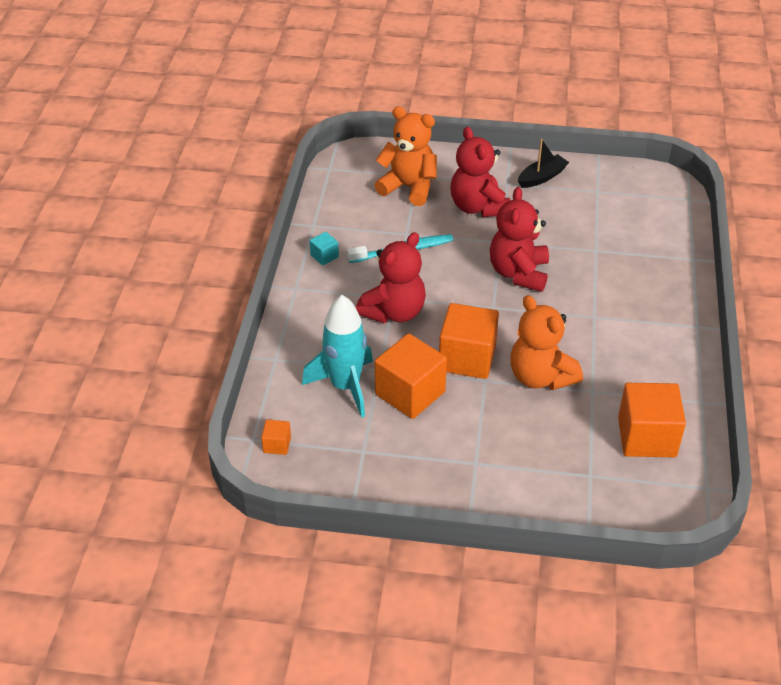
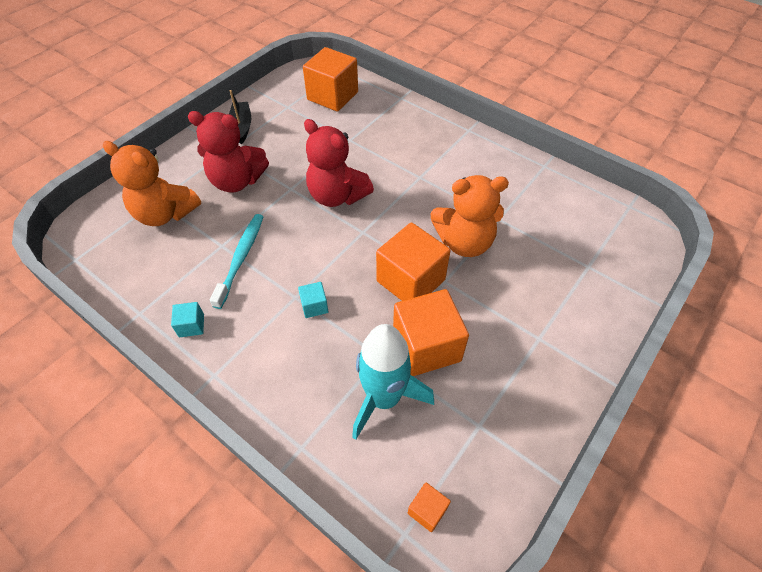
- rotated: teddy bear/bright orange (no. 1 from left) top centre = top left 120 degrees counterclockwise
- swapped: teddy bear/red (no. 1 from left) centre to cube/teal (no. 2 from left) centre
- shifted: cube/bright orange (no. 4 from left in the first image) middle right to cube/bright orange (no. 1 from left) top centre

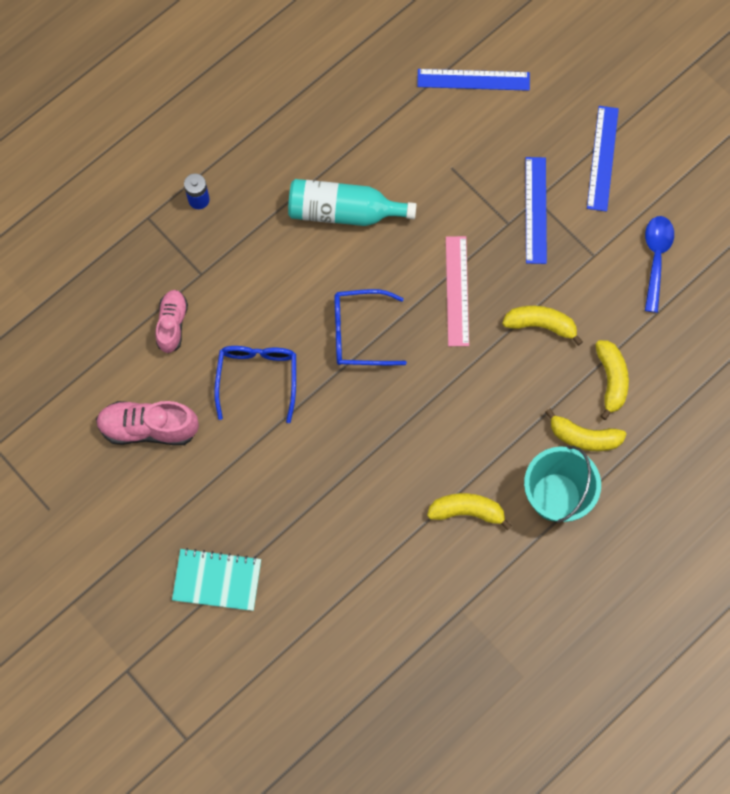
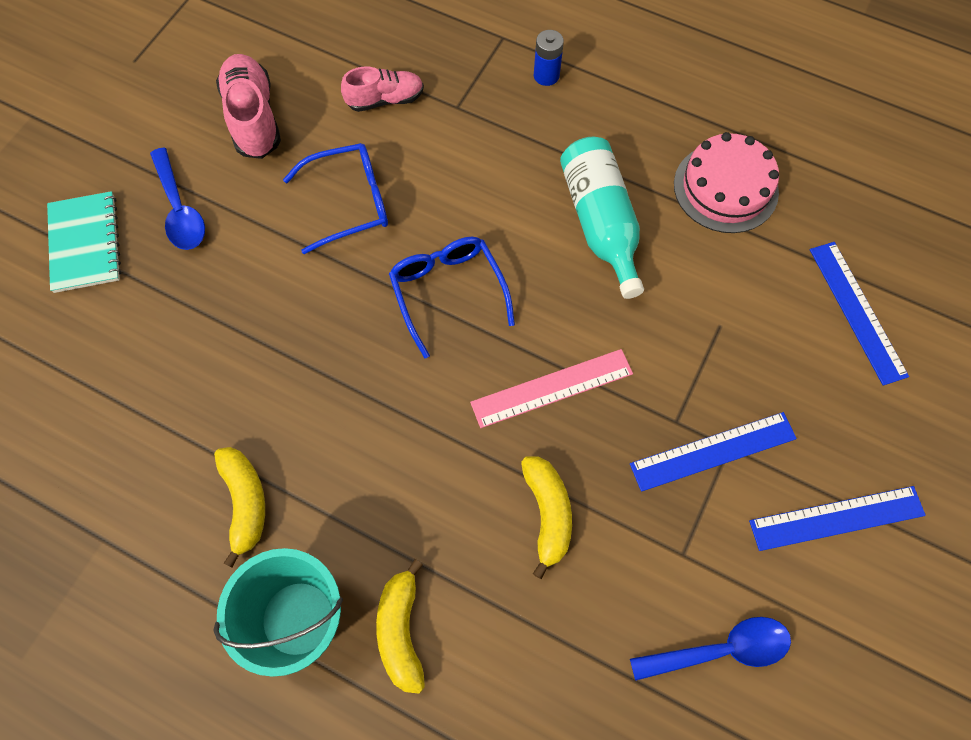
- gone: banana/bright yellow (no. 4 from left) middle right
- new: cake/rose-pink top right
- new: spoon/blue (no. 1 from left) top left

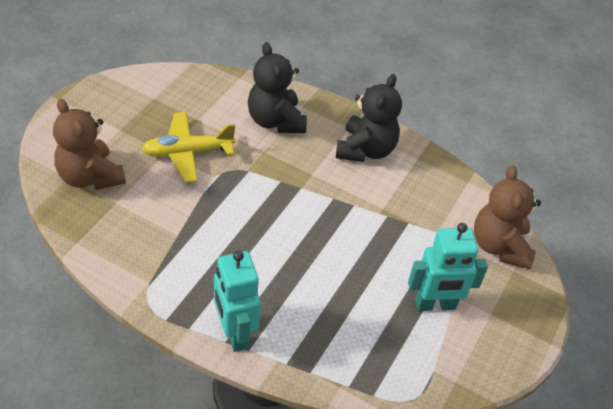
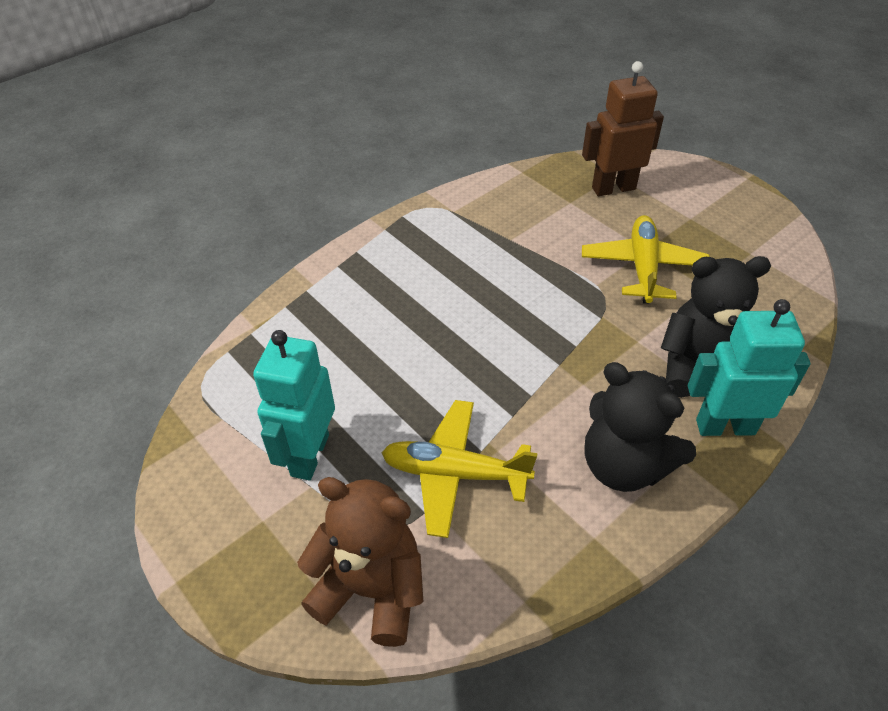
- swapped: teddy bear/russet (no. 1 from left) middle left to robot figure/russet top right
- shifted: robot figure/teal (no. 1 from left in the first image) bottom centre to robot figure/teal (no. 2 from left) middle right
- new: plane/bright yellow (no. 1 from left) centre

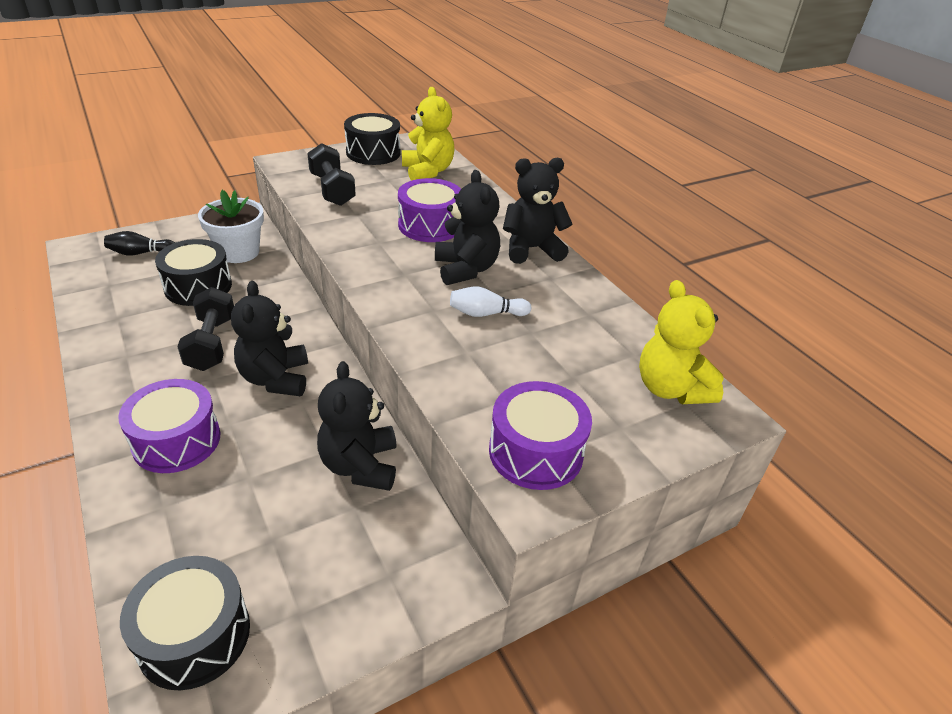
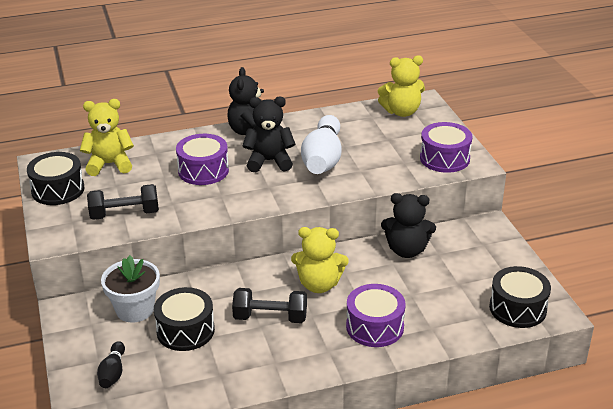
- repainted: teddy bear/black (no. 1 from left) middle left to teddy bear/bright yellow (no. 2 from left) centre
- scaled: skittle/pure white centre = centre x2.02

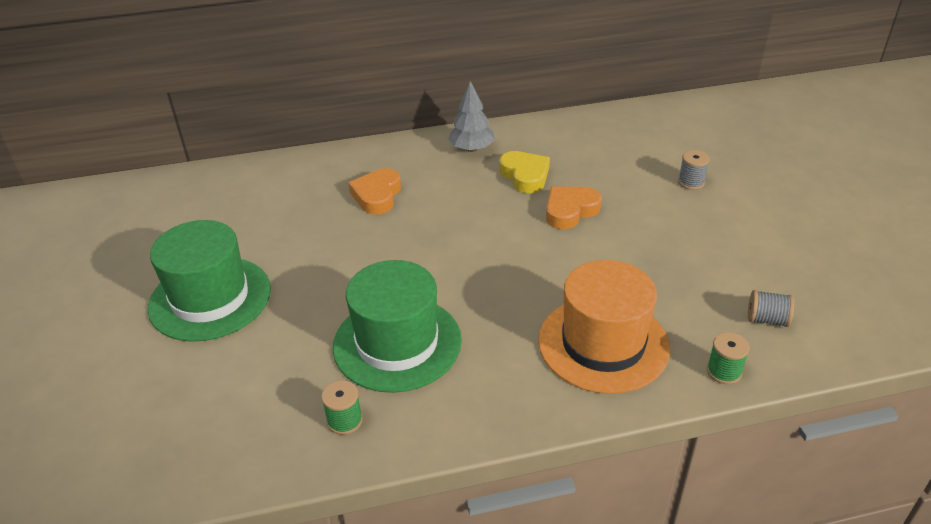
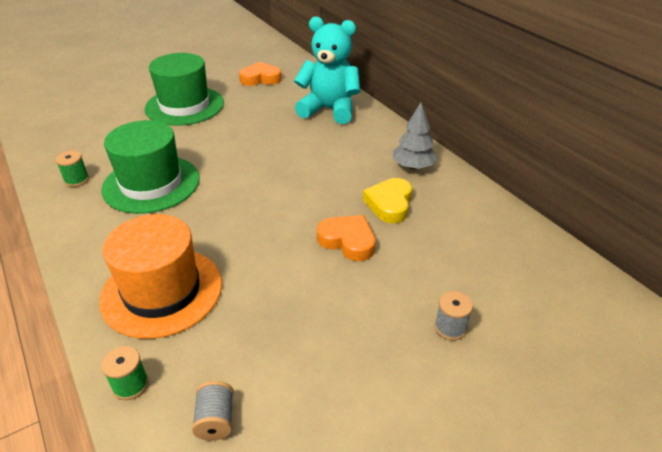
- rotated: heart/bright yellow top centre = centre 150 degrees clockwise
- shifted: heart/bright orange (no. 1 from left) centre to top centre
- new: teddy bear/teal top centre

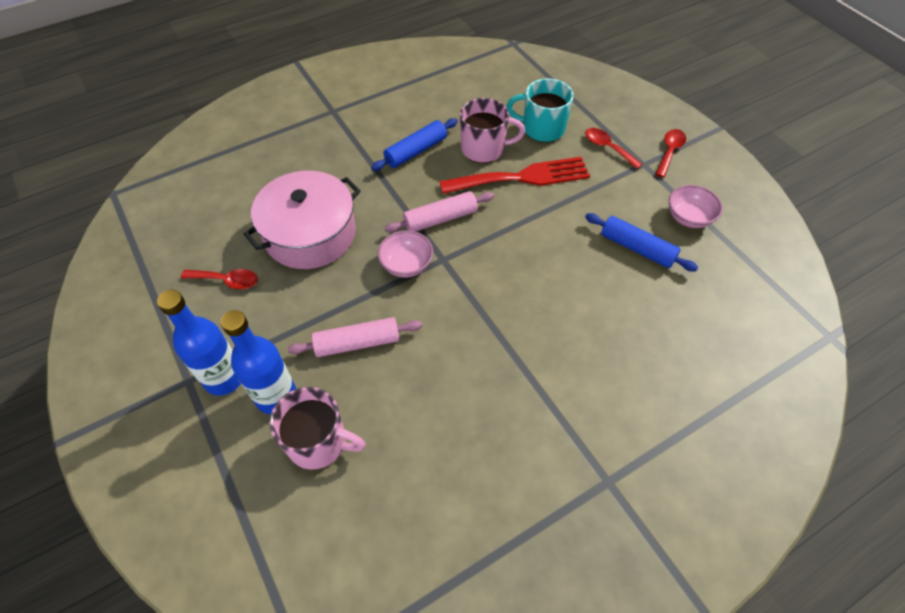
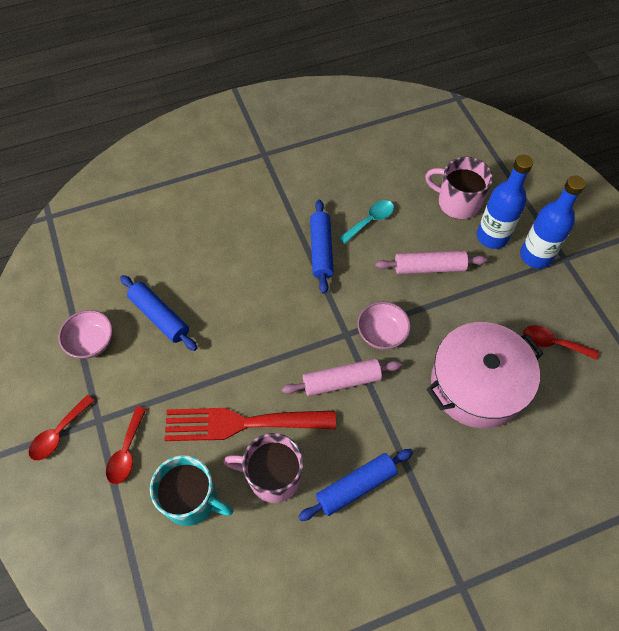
- rotated: spoon/red (no. 2 from left) top right = bottom left 45 degrees clockwise
- new: rolling pin/blue (no. 2 from left) centre
- new: spoon/teal centre

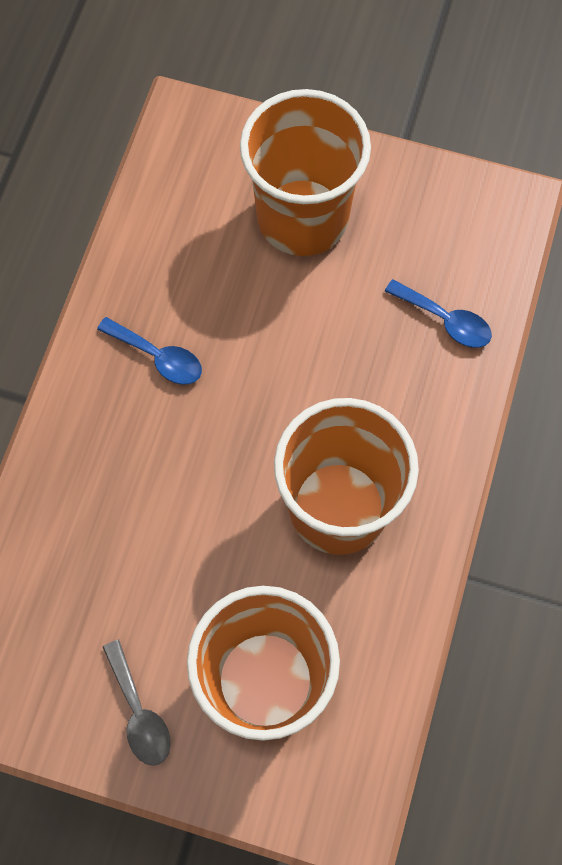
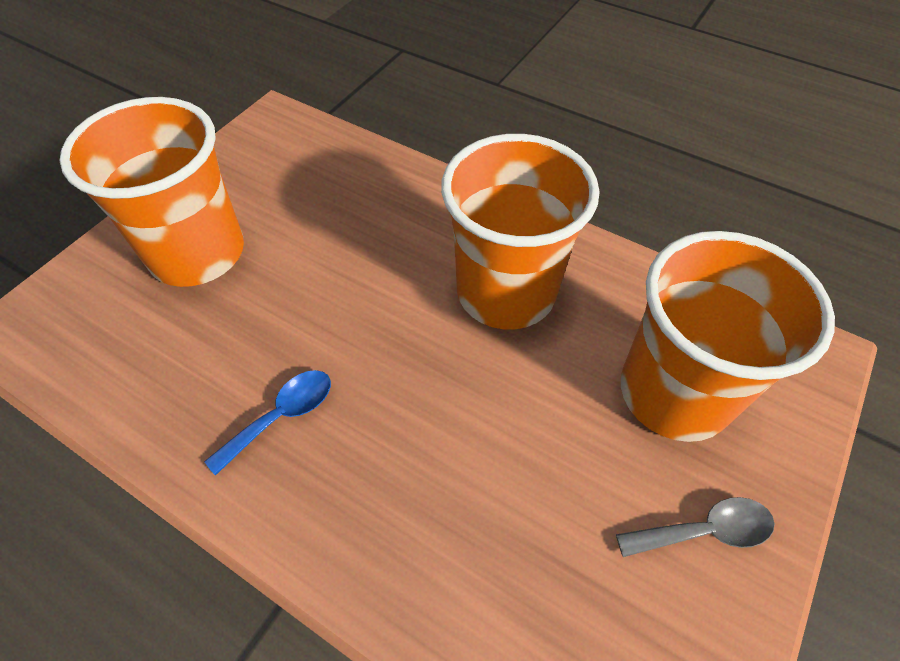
- gone: spoon/blue (no. 2 from left) middle right

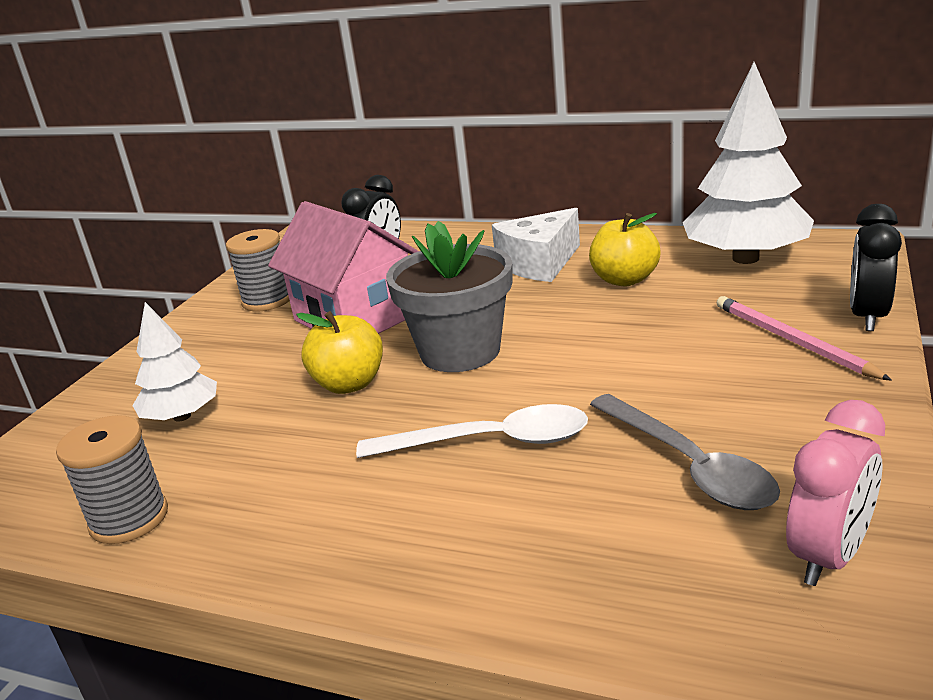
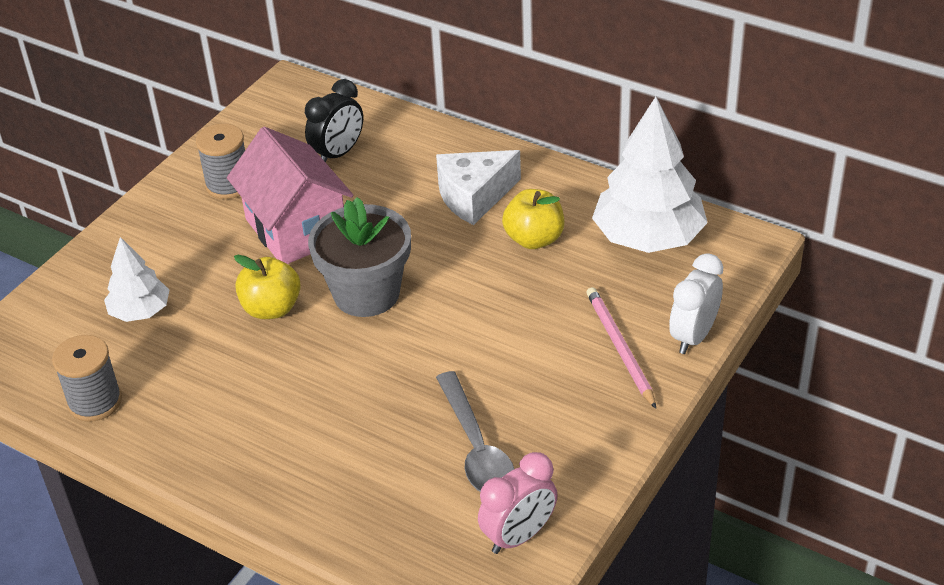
- repainted: alarm clock/black (no. 2 from left) middle right to alarm clock/pure white middle right
- gone: spoon/pure white centre

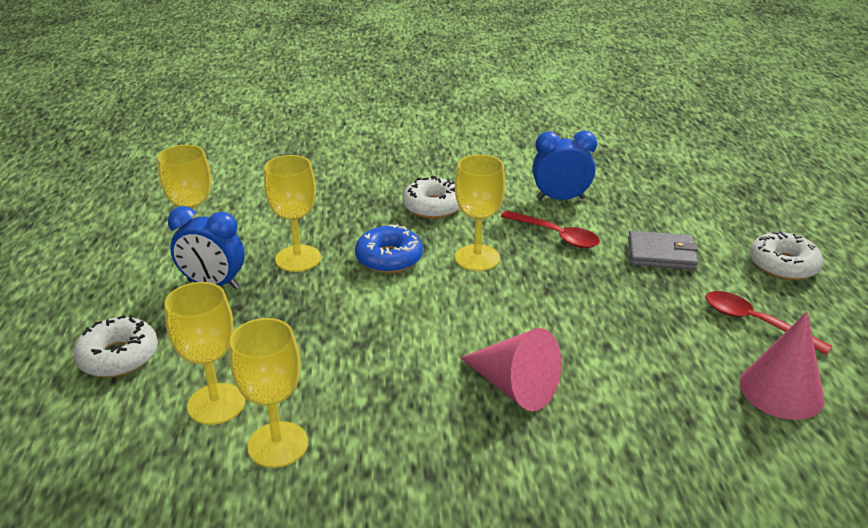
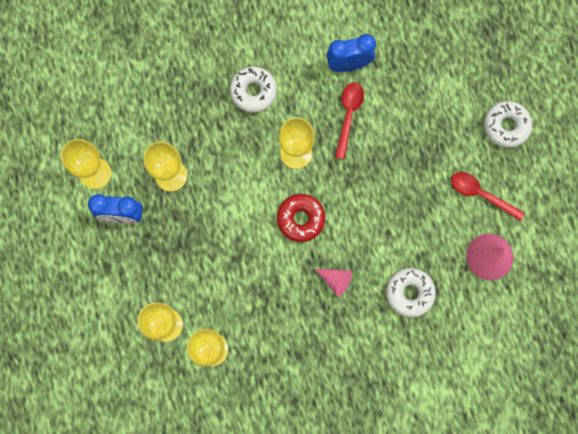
- rotated: spoon/red (no. 1 from left) centre = top centre 105 degrees counterclockwise
- gone: doughnut/blue centre
- gone: wallet/gray middle right
- shifted: doughnut/pure white (no. 1 from left in the first image) middle left to doughnut/pure white (no. 2 from left) bottom right
- scaled: cone shape/rose-pink (no. 1 from left) bottom centre = centre x0.60
- new: doughnut/red centre

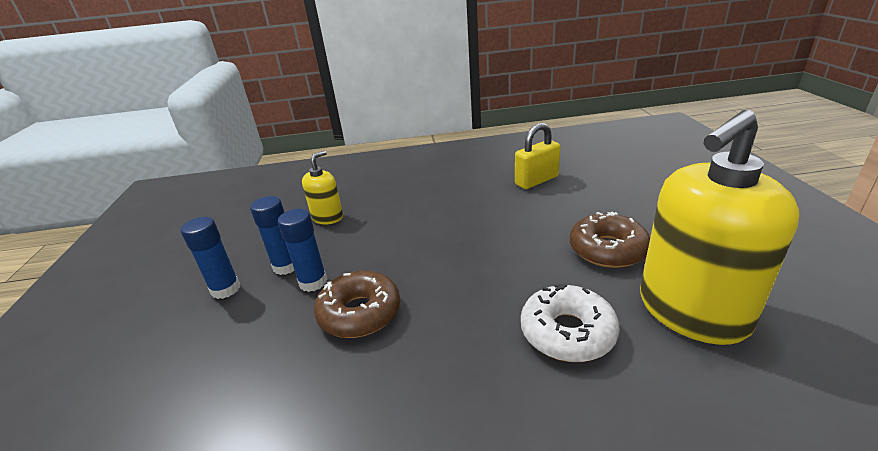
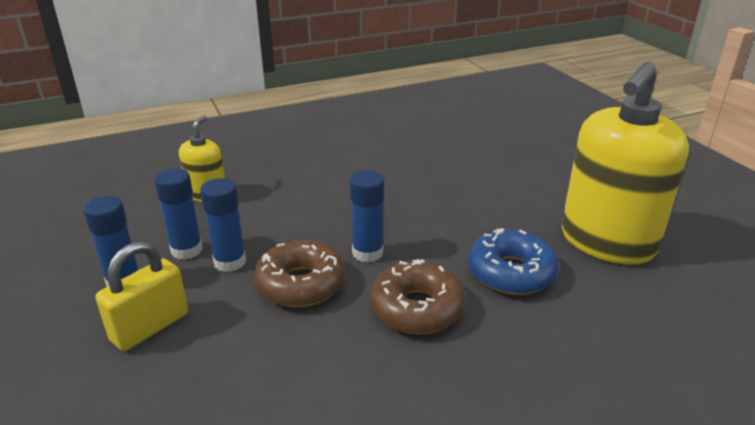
- shifted: padlock/bright yellow centre to bottom left
- shifted: doughnut/russet (no. 2 from left) middle right to bottom centre
- repainted: doughnut/pure white bottom centre to doughnut/blue middle right
- new: stick of glue/blue (no. 4 from left) centre

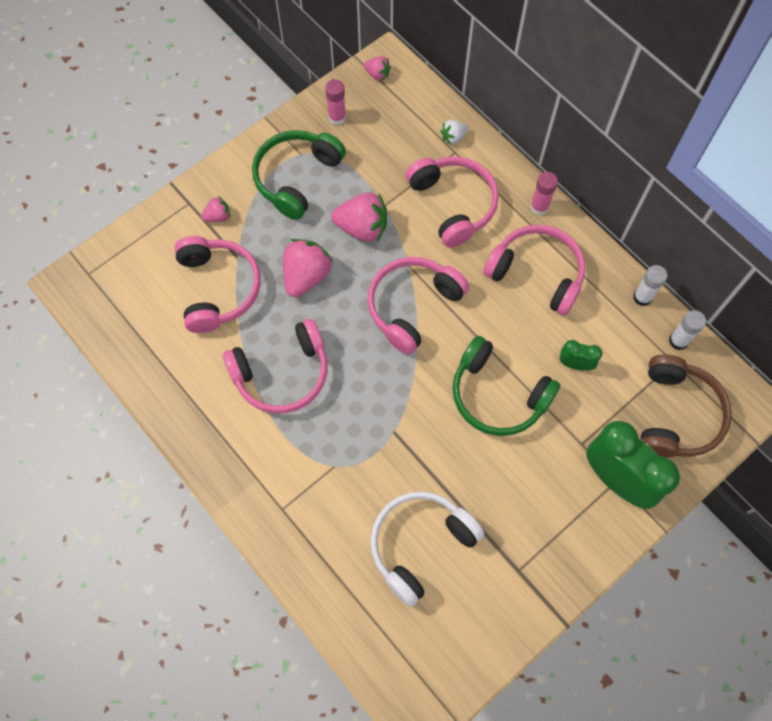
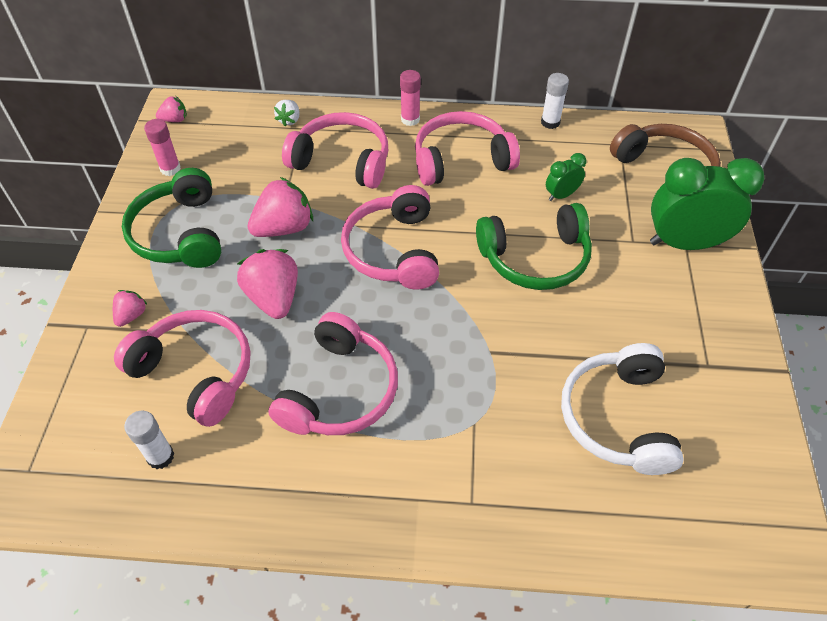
- shifted: stick of glue/pure white (no. 2 from left in the first image) middle right to stick of glue/pure white (no. 1 from left) bottom left

